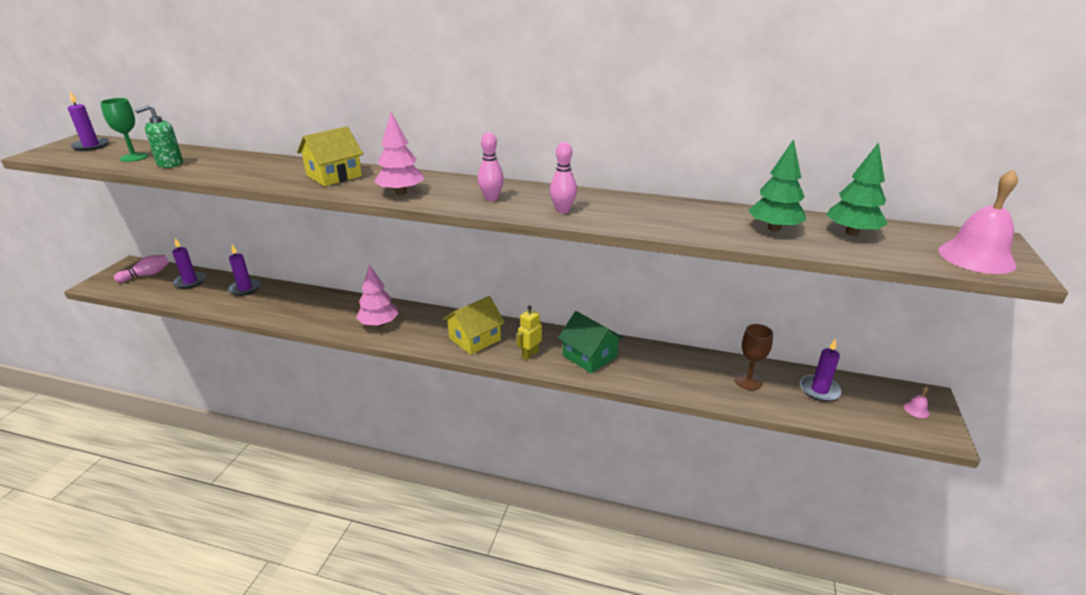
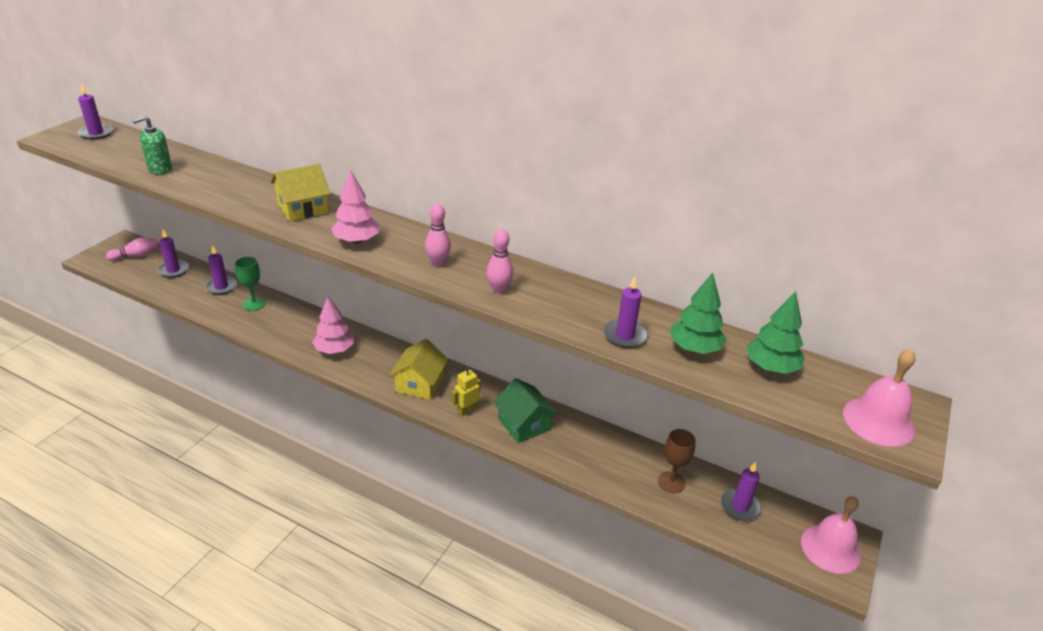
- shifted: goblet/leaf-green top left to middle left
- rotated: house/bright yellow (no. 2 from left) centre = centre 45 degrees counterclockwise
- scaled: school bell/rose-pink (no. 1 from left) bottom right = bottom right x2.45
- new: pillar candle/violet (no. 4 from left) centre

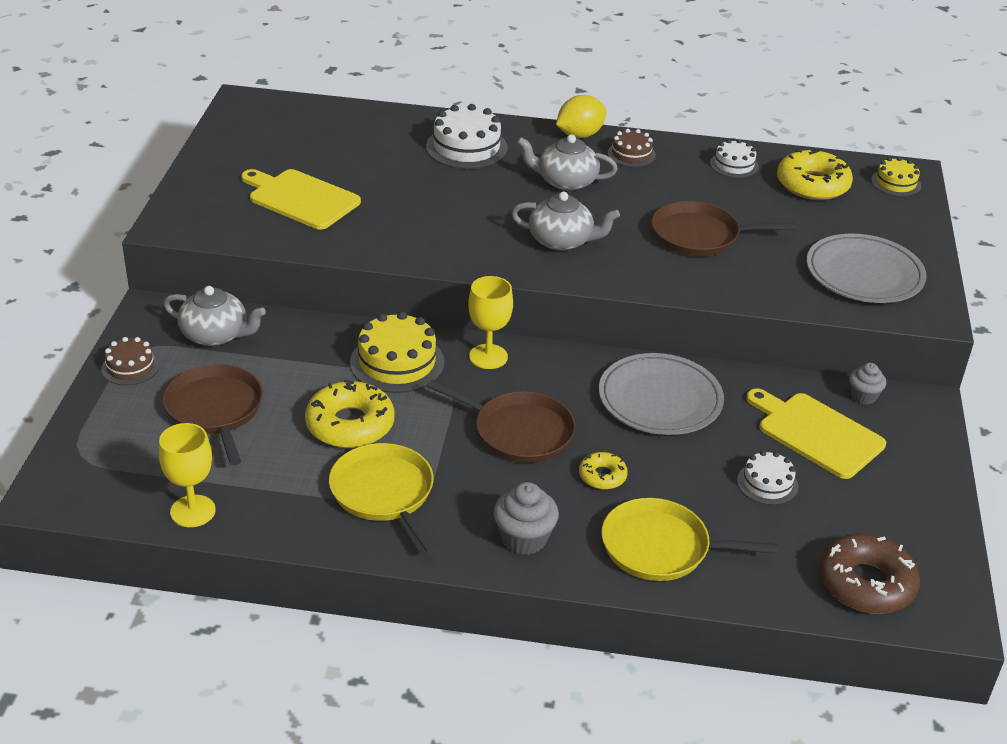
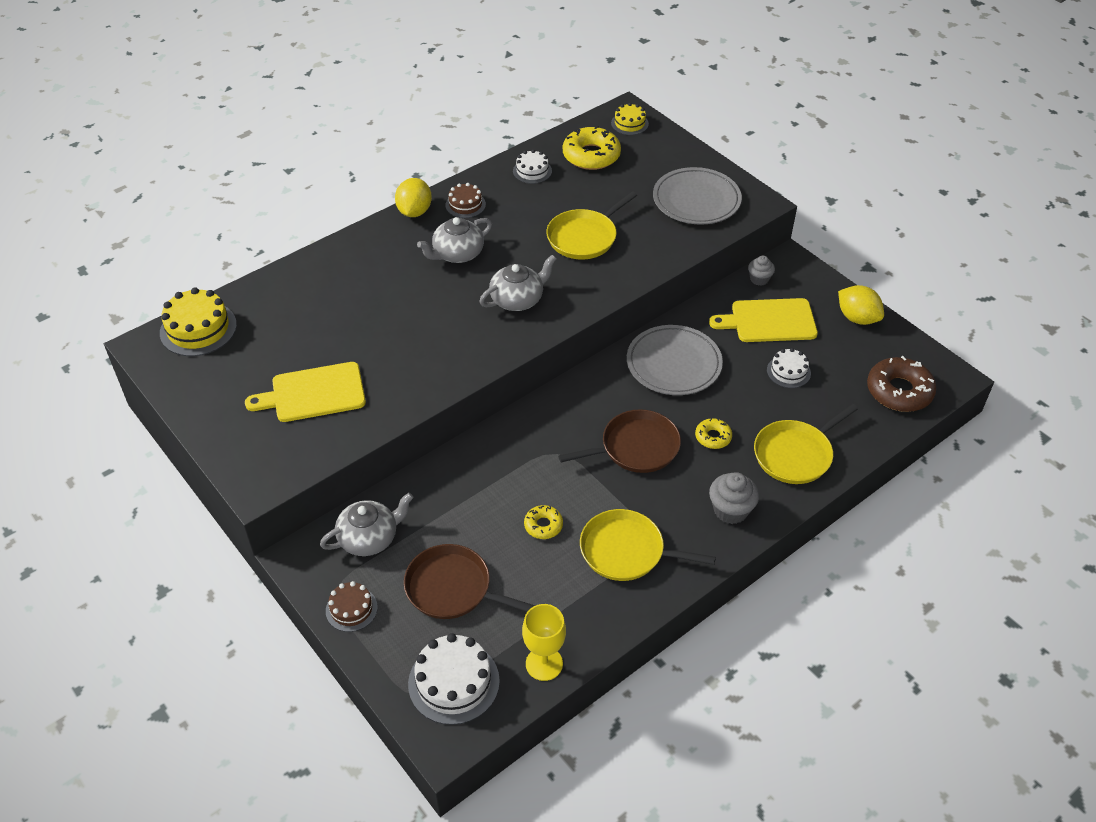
- shifted: cake/pure white (no. 1 from left) top centre to bottom centre
- repainted: frying pan/russet (no. 3 from left) top right to frying pan/bright yellow (no. 1 from left) top centre
- gone: goblet/bright yellow (no. 2 from left) centre
- shifted: cake/bright yellow (no. 1 from left) centre to middle left
- scaled: doughnut/bright yellow (no. 1 from left) centre = centre x0.53
- new: citrus fruit/bright yellow (no. 2 from left) middle right

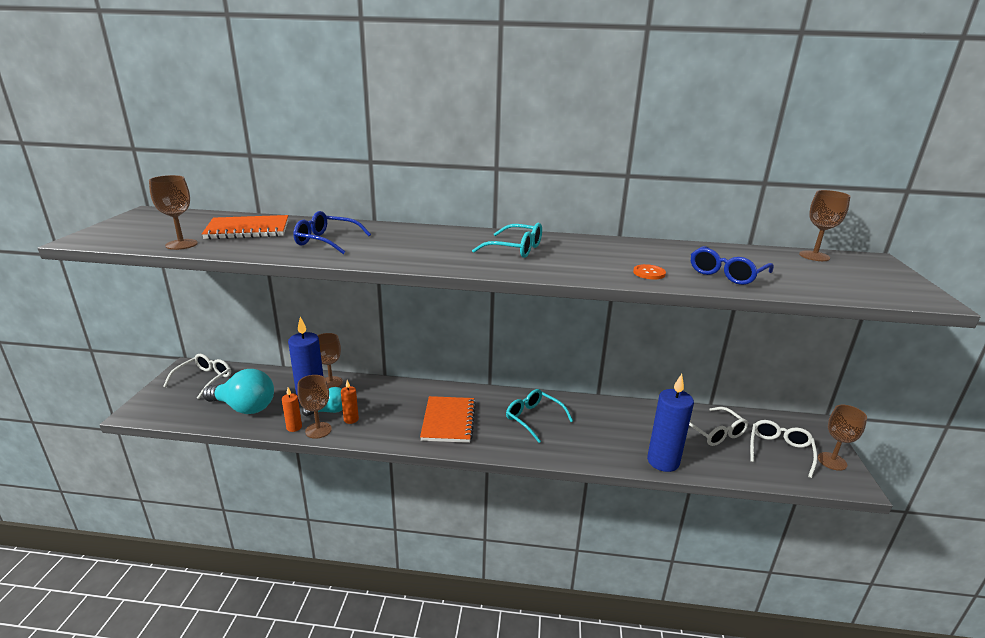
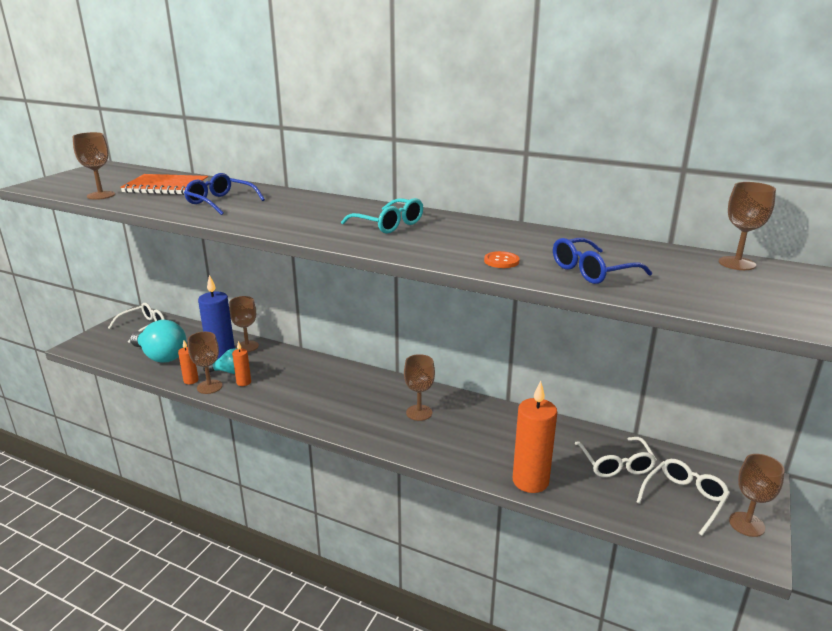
- repainted: pillar candle/blue (no. 2 from left) middle right to pillar candle/bright orange (no. 3 from left) bottom centre
- swapped: eyeglasses/teal (no. 2 from left) centre to goblet/russet (no. 4 from left) centre
- gone: notepad/bright orange (no. 2 from left) centre

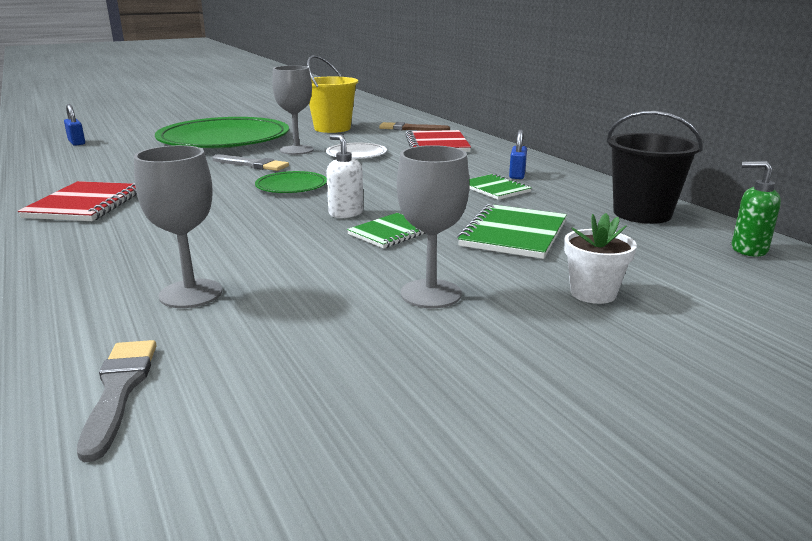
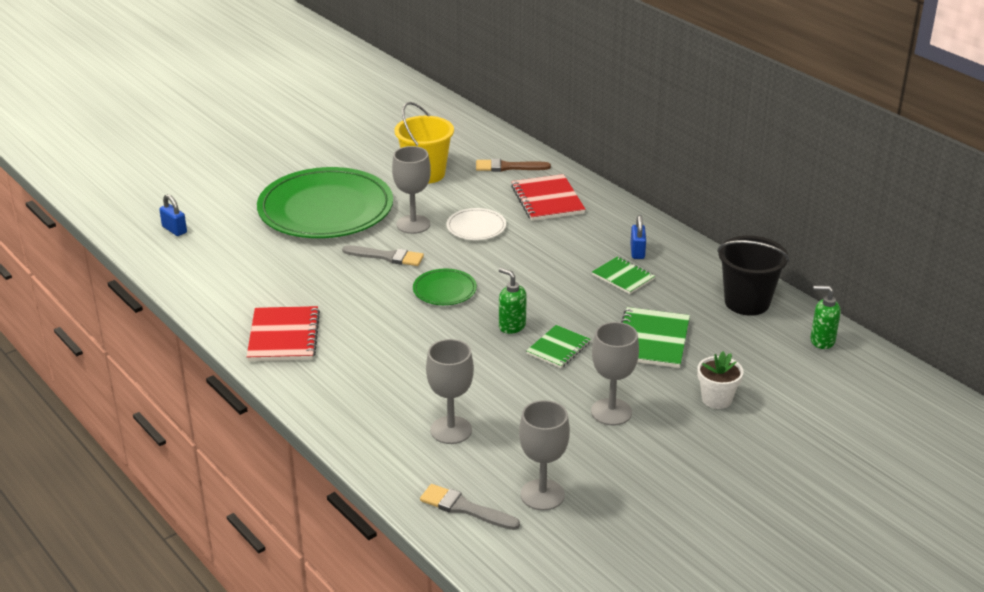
- repainted: pump bottle/pure white top centre to pump bottle/leaf-green (no. 1 from left) centre
- rotated: brush/gray (no. 1 from left in the first image) bottom left = bottom centre 45 degrees counterclockwise
- new: goblet/gray (no. 3 from left) bottom centre

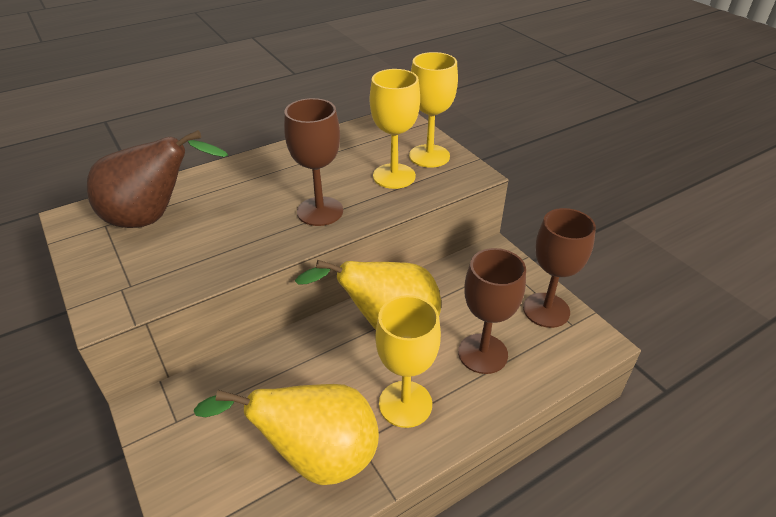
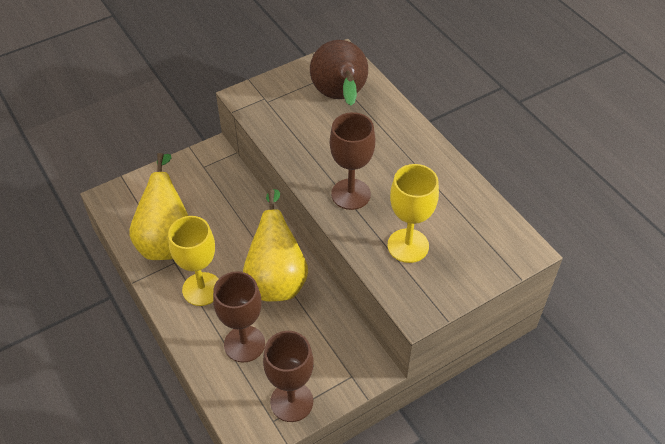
- gone: goblet/bright yellow (no. 3 from left) top centre

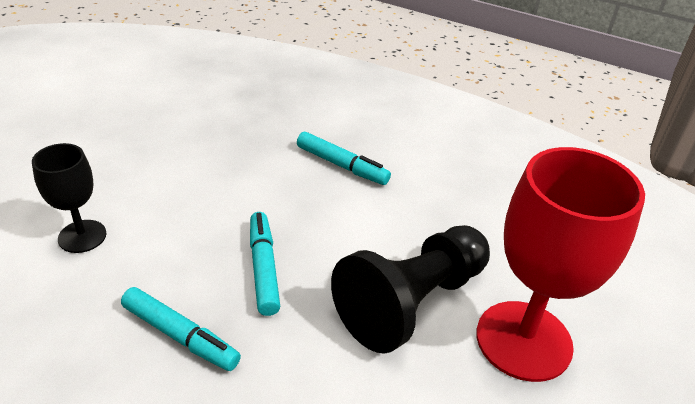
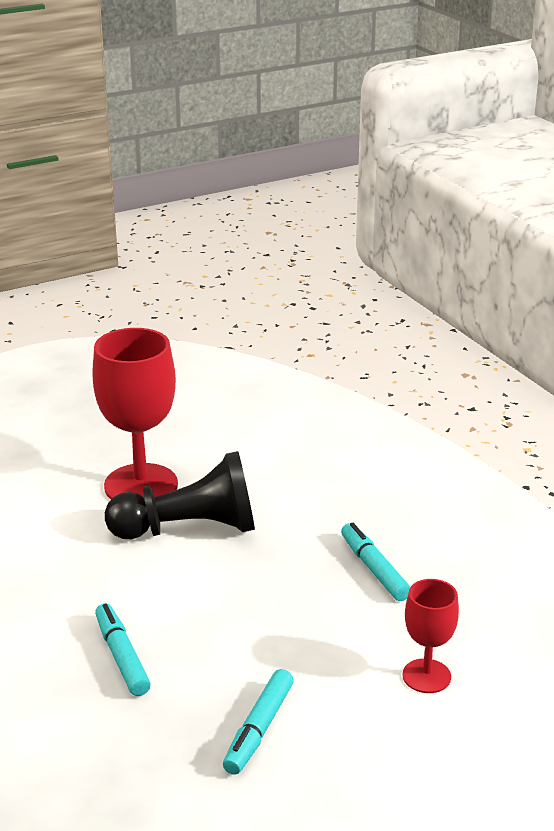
- repainted: goblet/black middle left to goblet/red (no. 2 from left) bottom right
- shifted: marker pen/teal (no. 2 from left) centre to bottom centre

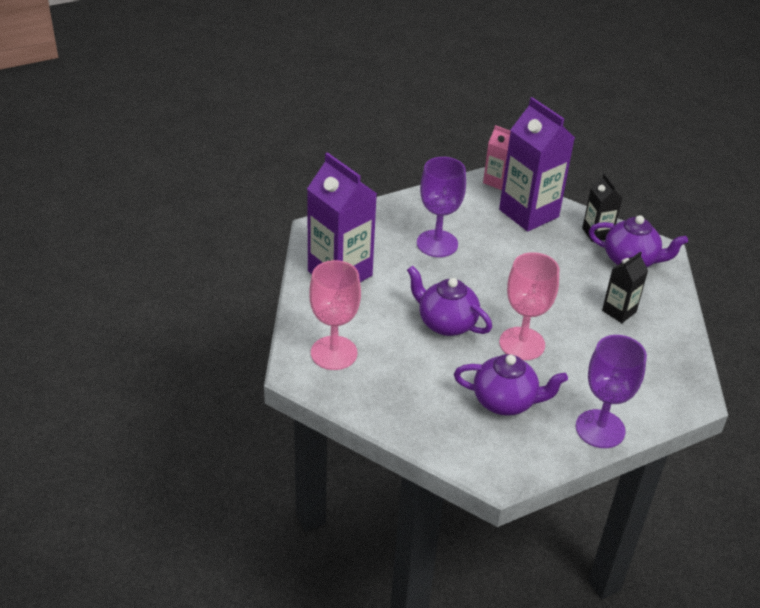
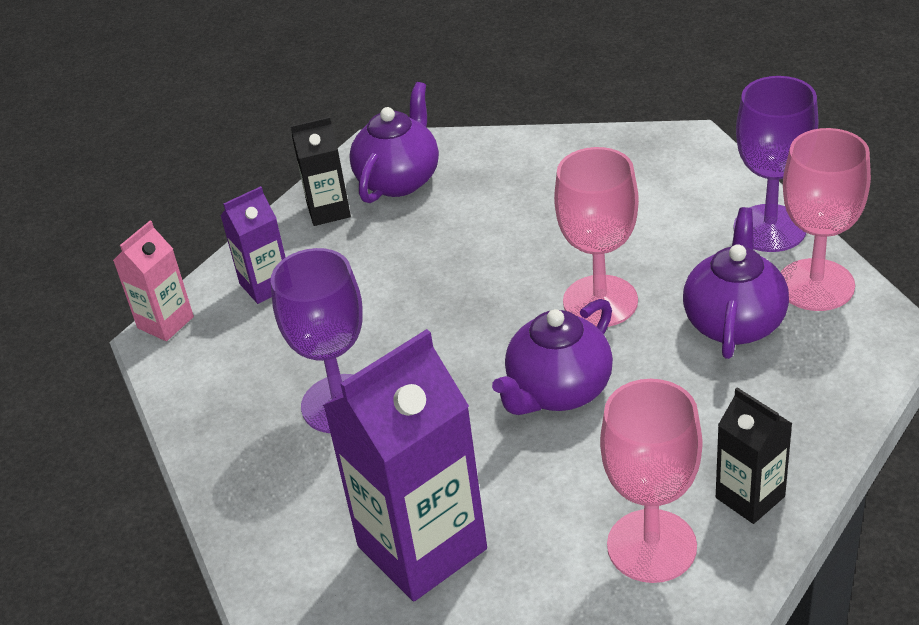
- scaled: juice carton/violet (no. 2 from left in the first image) top right = middle left x0.52
- shifted: juice carton/black (no. 2 from left) middle right to bottom right
- new: goblet/rose-pink (no. 3 from left) middle right

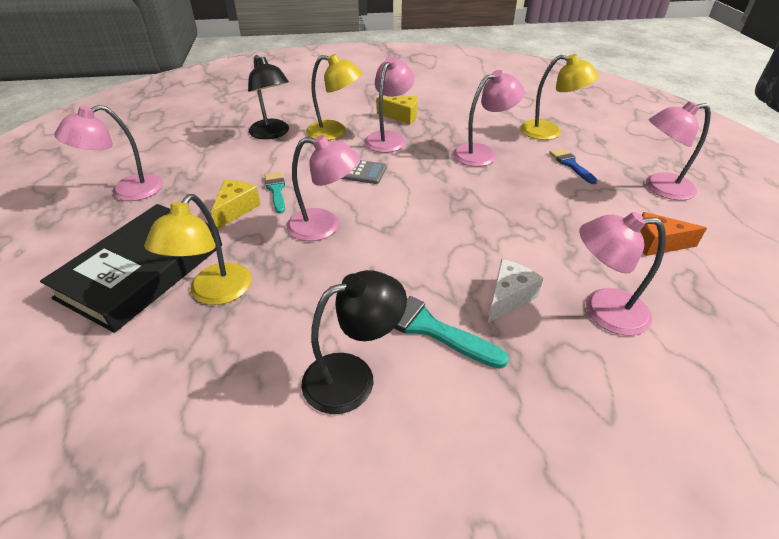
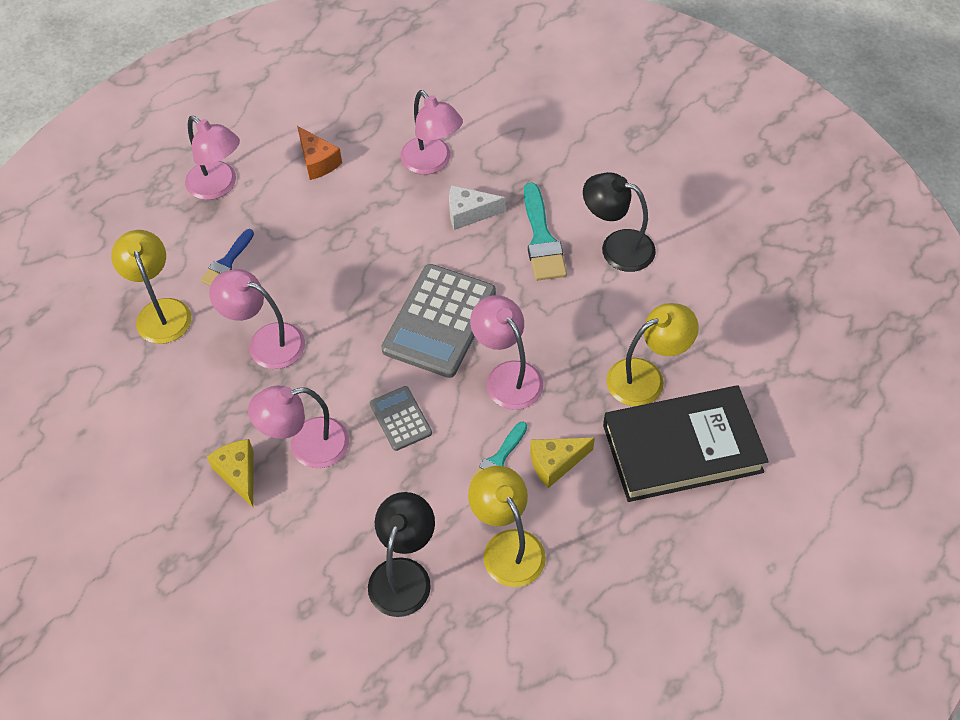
- shifted: desk lamp/bright yellow (no. 2 from left) top centre to bottom centre
- gone: desk lamp/rose-pink (no. 1 from left) top left
- new: pocket calculator/gray (no. 2 from left) centre

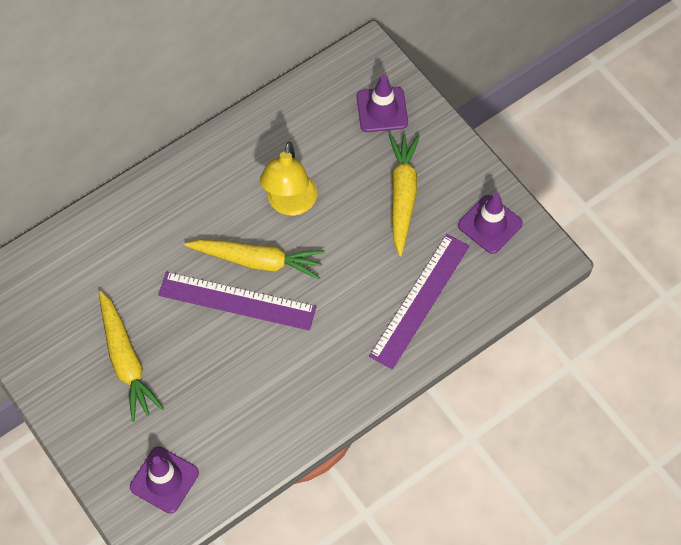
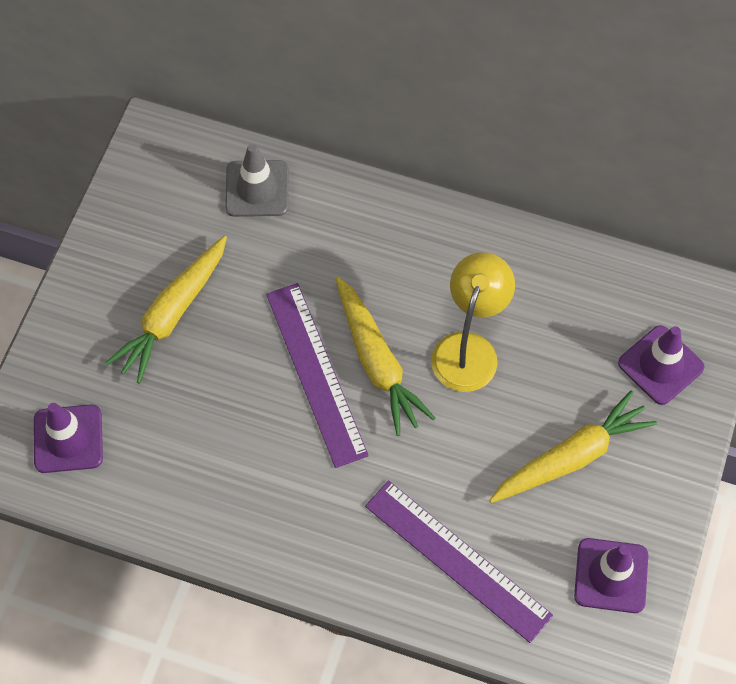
- rotated: desk lamp/bright yellow top centre = centre 135 degrees clockwise
- rotated: ruler/violet (no. 2 from left) centre = bottom centre 45 degrees clockwise
- new: traffic cone/gray top centre

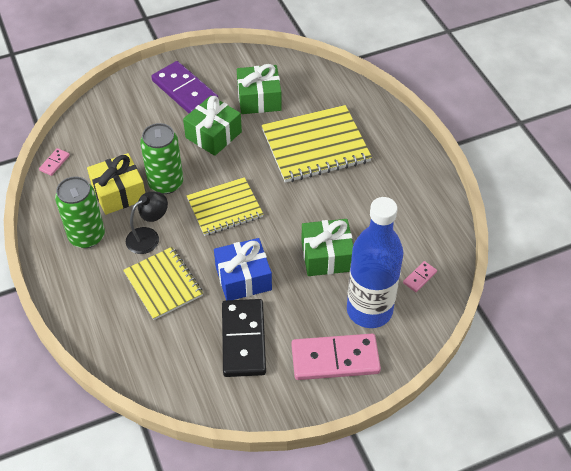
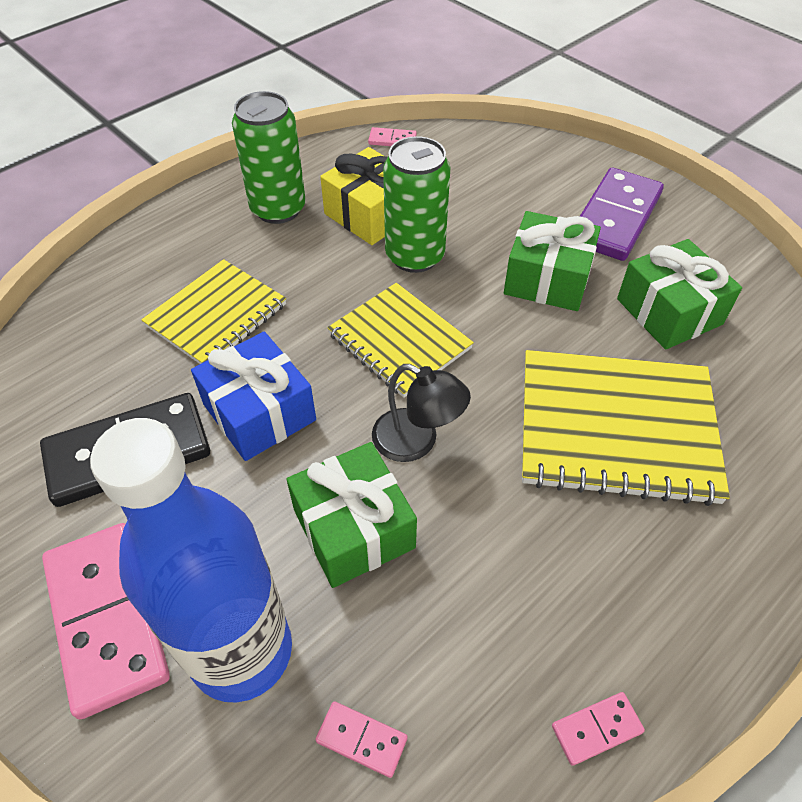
- rotated: notepad/bright yellow (no. 3 from left) top centre = middle right 45 degrees counterclockwise
- shifted: desk lamp/black middle left to centre
- new: domino tile/rose-pink (no. 4 from left) bottom right

